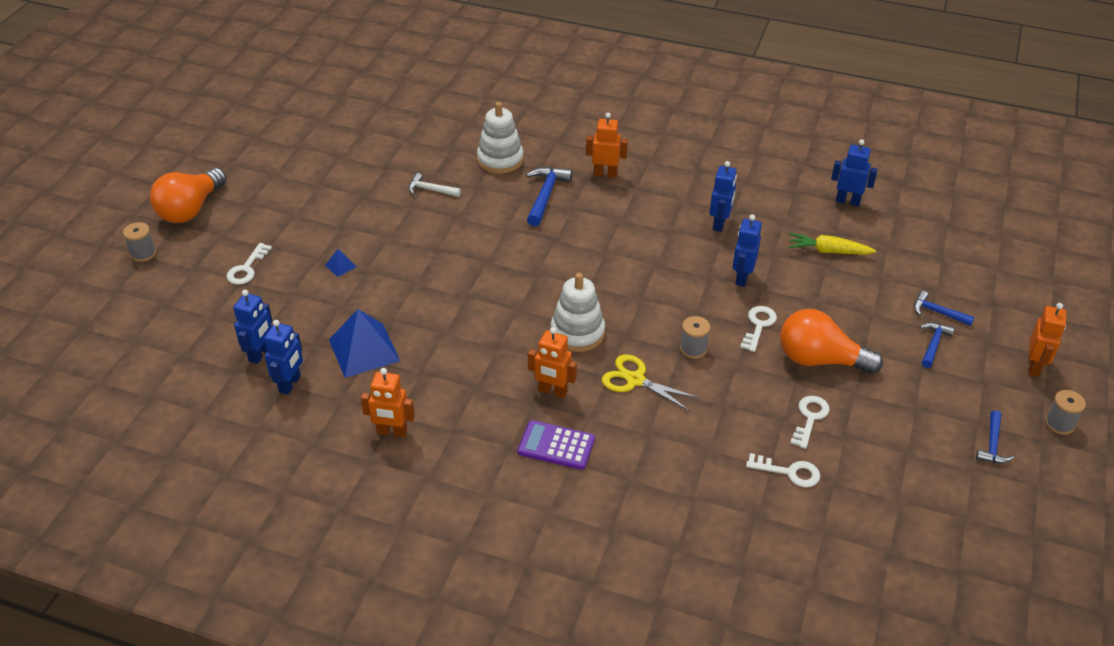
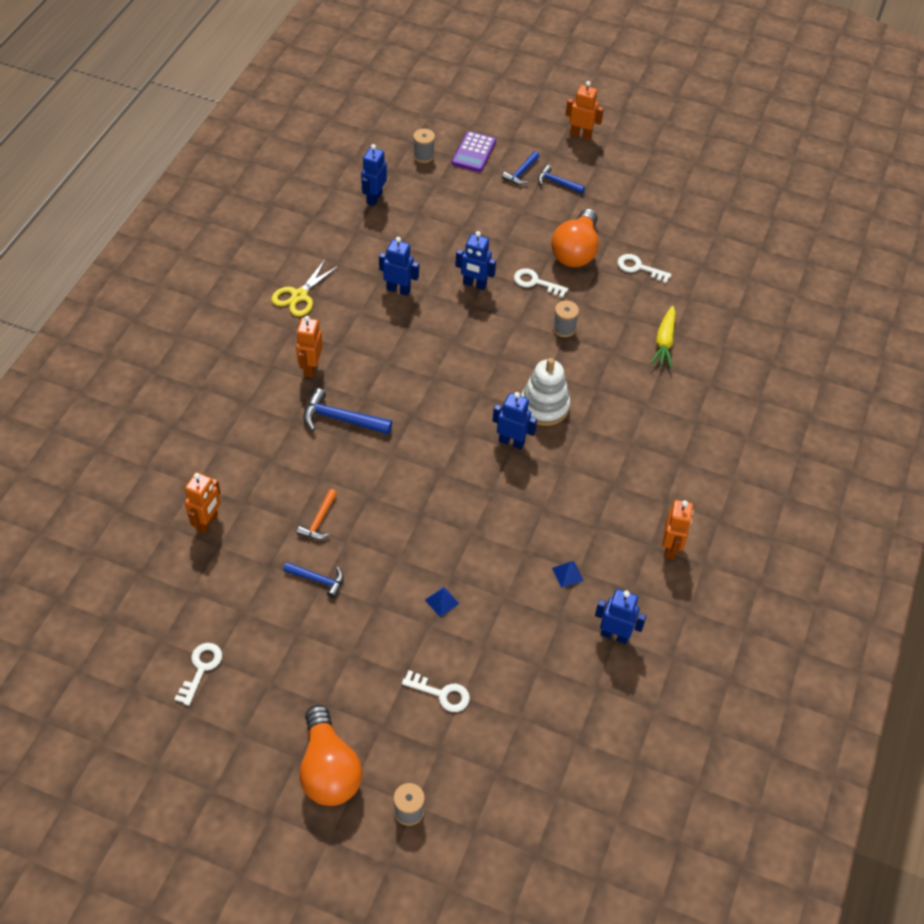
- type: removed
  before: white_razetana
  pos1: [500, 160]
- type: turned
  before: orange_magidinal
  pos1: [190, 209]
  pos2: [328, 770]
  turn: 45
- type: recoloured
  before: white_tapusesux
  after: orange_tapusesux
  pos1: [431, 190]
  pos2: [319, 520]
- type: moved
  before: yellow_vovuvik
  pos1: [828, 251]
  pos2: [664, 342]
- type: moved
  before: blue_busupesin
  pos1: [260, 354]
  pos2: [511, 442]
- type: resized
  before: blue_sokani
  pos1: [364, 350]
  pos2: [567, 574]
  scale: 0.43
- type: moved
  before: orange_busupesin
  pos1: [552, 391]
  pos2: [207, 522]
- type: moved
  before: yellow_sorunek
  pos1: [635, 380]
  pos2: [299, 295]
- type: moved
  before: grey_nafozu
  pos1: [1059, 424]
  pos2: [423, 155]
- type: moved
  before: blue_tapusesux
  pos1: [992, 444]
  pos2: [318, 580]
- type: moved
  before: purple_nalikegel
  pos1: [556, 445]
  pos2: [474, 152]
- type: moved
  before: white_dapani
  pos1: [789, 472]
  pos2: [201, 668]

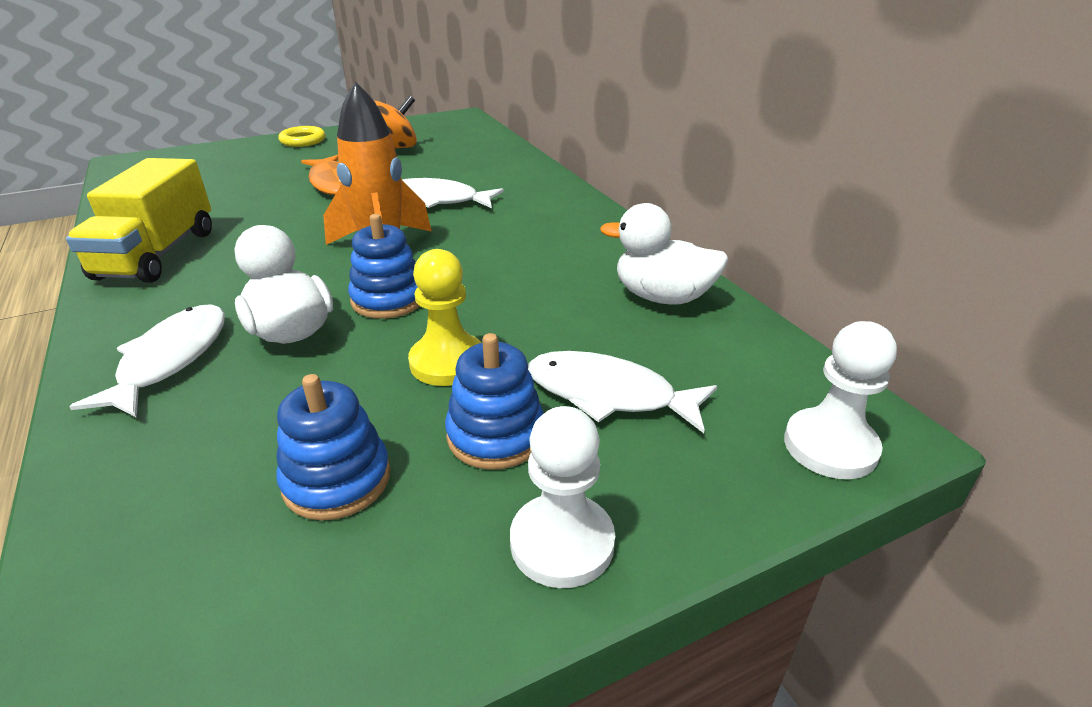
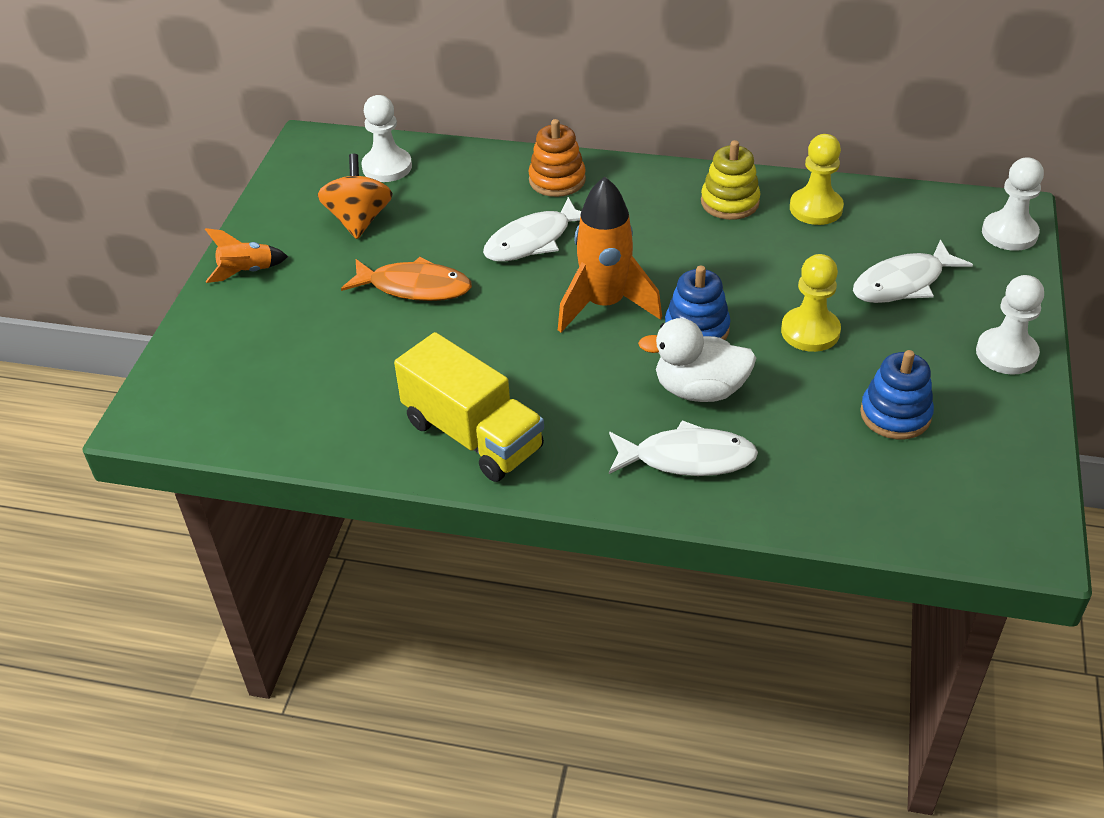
- type: replaced
  before: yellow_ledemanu
  after: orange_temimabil
  pos1: [303, 140]
  pos2: [247, 272]
- type: replaced
  before: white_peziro
  after: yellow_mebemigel
  pos1: [662, 297]
  pos2: [816, 208]
- type: turned
  before: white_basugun
  pos1: [170, 360]
  pos2: [687, 458]
  turn: 135
- type: removed
  before: blue_razetana
  pos1: [496, 435]
- type: added
  after: white_mebemigel
  pos2: [387, 167]
- type: added
  after: orange_razetana
  pos2: [557, 180]
- type: added
  after: yellow_razetana
  pos2: [730, 202]

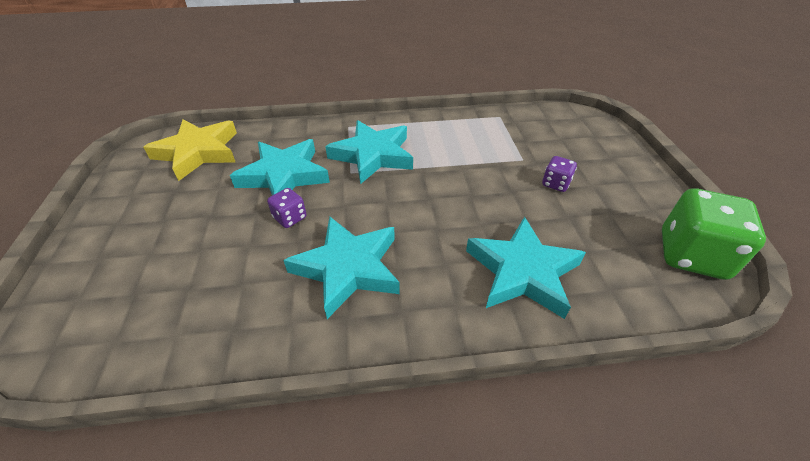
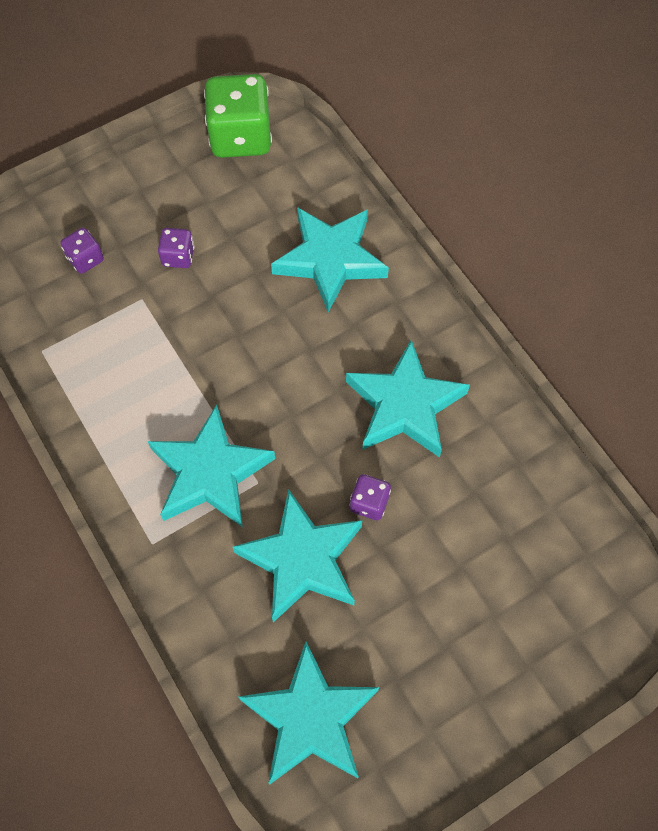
- type: recoloured
  before: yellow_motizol
  after: turquoise_motizol
  pos1: [198, 152]
  pos2: [310, 718]
- type: added
  after: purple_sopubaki
  pos2: [85, 259]

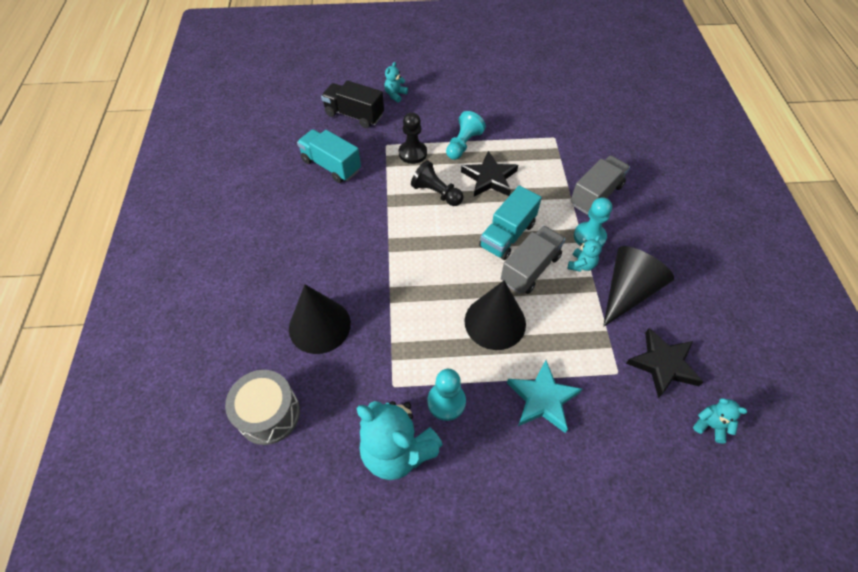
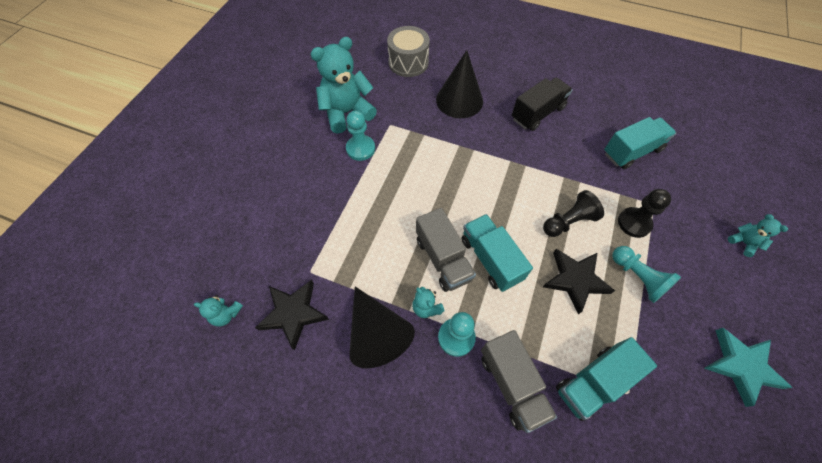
- type: moved
  before: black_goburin
  pos1: [354, 115]
  pos2: [537, 113]
- type: removed
  before: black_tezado
  pos1: [495, 322]
- type: moved
  before: turquoise_motizol
  pos1: [542, 399]
  pos2: [741, 366]
- type: turned
  before: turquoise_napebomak
  pos1: [710, 425]
  pos2: [226, 314]
  turn: 45
- type: added
  after: turquoise_goburin
  pos2: [593, 382]

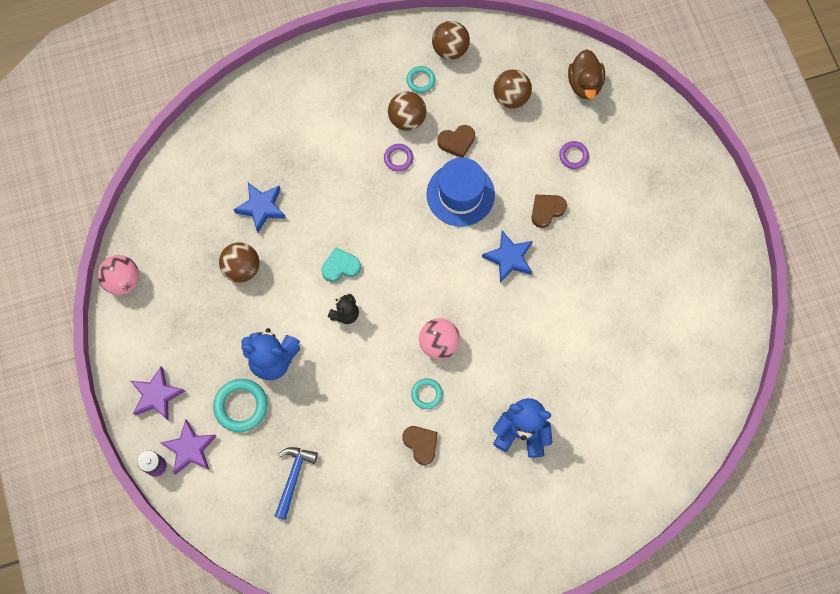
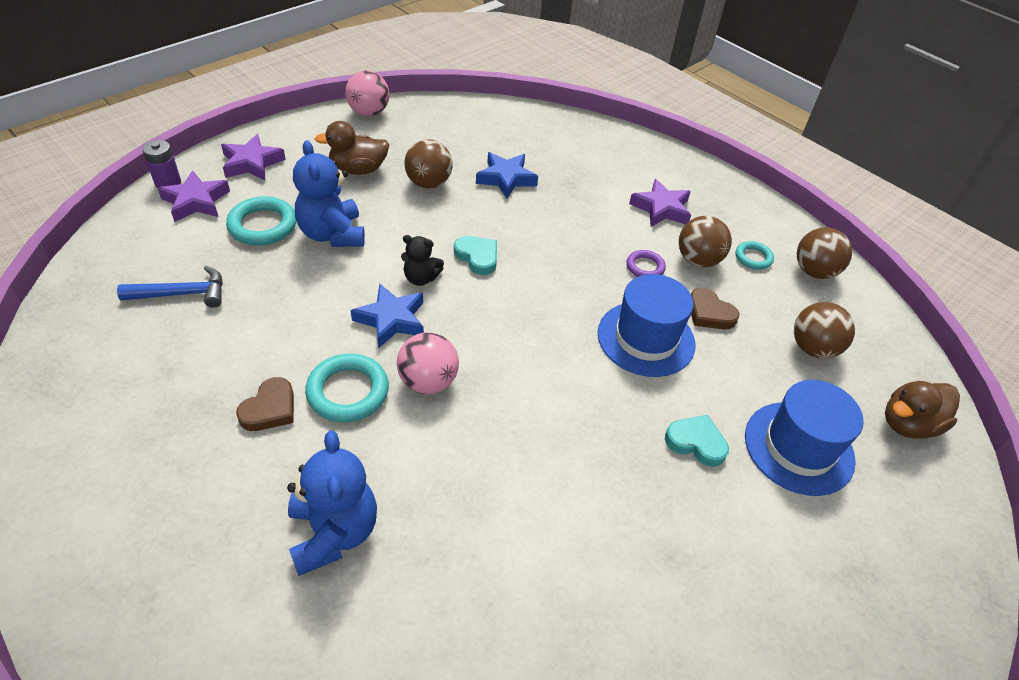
- type: replaced
  before: purple_ledemanu
  after: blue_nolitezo
  pos1: [573, 156]
  pos2: [799, 447]
- type: recoloured
  before: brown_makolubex
  after: turquoise_makolubex
  pos1: [546, 210]
  pos2: [696, 442]
- type: moved
  before: blue_motizol
  pos1: [509, 258]
  pos2: [391, 320]
- type: resized
  before: turquoise_ledemanu
  pos1: [426, 394]
  pos2: [348, 392]
  scale: 1.72
- type: added
  after: brown_peziro
  pos2: [358, 169]
- type: added
  after: purple_motizol
  pos2: [661, 208]

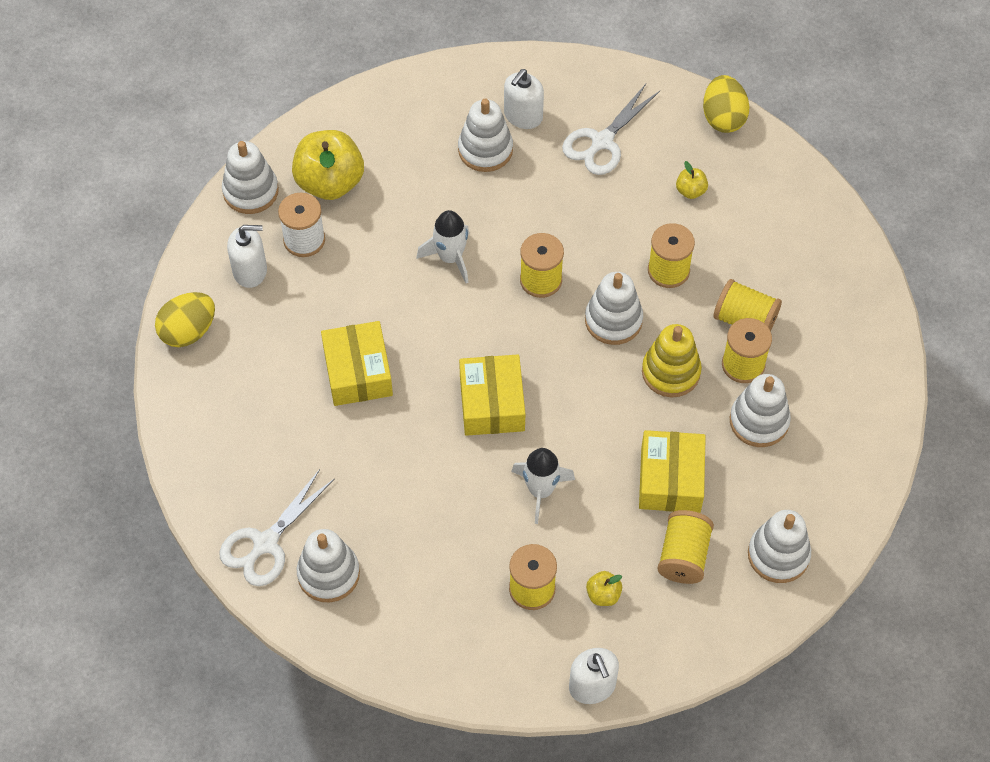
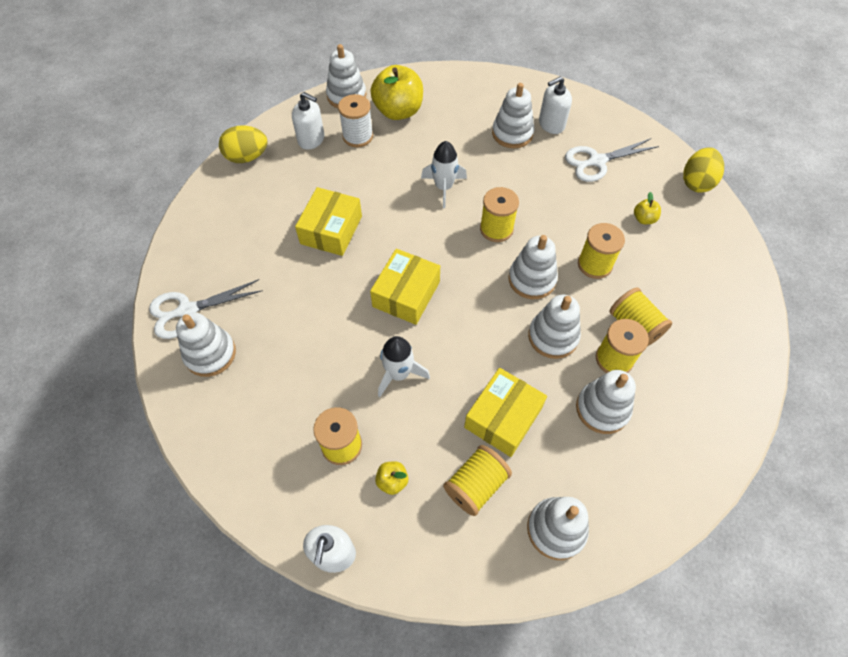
- type: recoloured
  before: yellow_razetana
  after: white_razetana
  pos1: [671, 372]
  pos2: [553, 336]

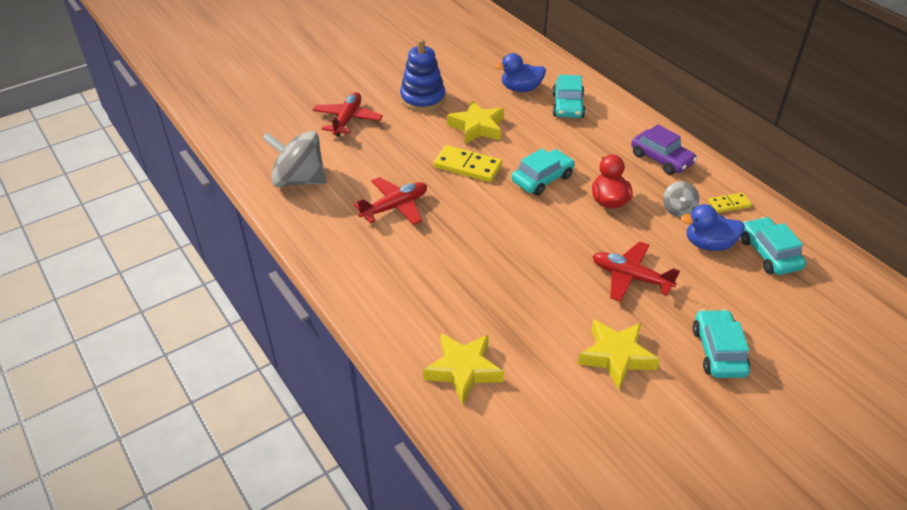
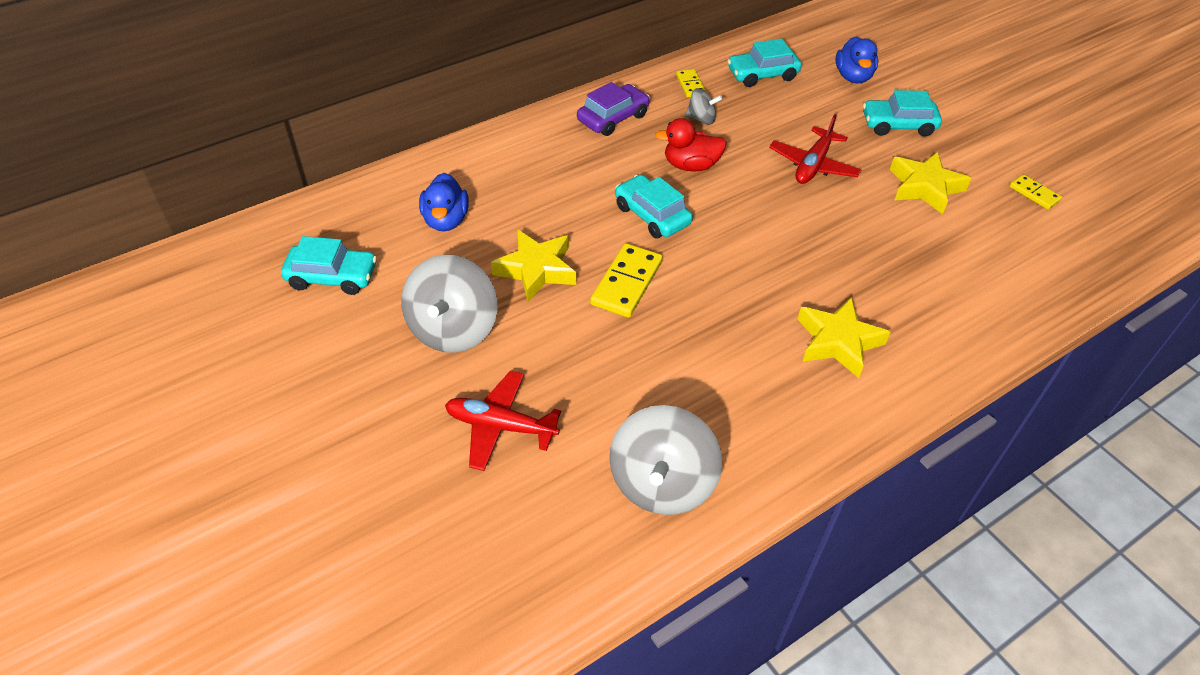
- type: replaced
  before: blue_razetana
  after: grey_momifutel
  pos1: [422, 99]
  pos2: [453, 329]
- type: moved
  before: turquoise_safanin
  pos1: [567, 106]
  pos2: [332, 277]
- type: removed
  before: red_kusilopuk
  pos1: [395, 207]
- type: moved
  before: blue_peziro
  pos1: [708, 244]
  pos2: [853, 77]
- type: moved
  before: yellow_motizol
  pos1: [463, 370]
  pos2: [838, 341]
- type: added
  after: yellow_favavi
  pos2: [1034, 194]

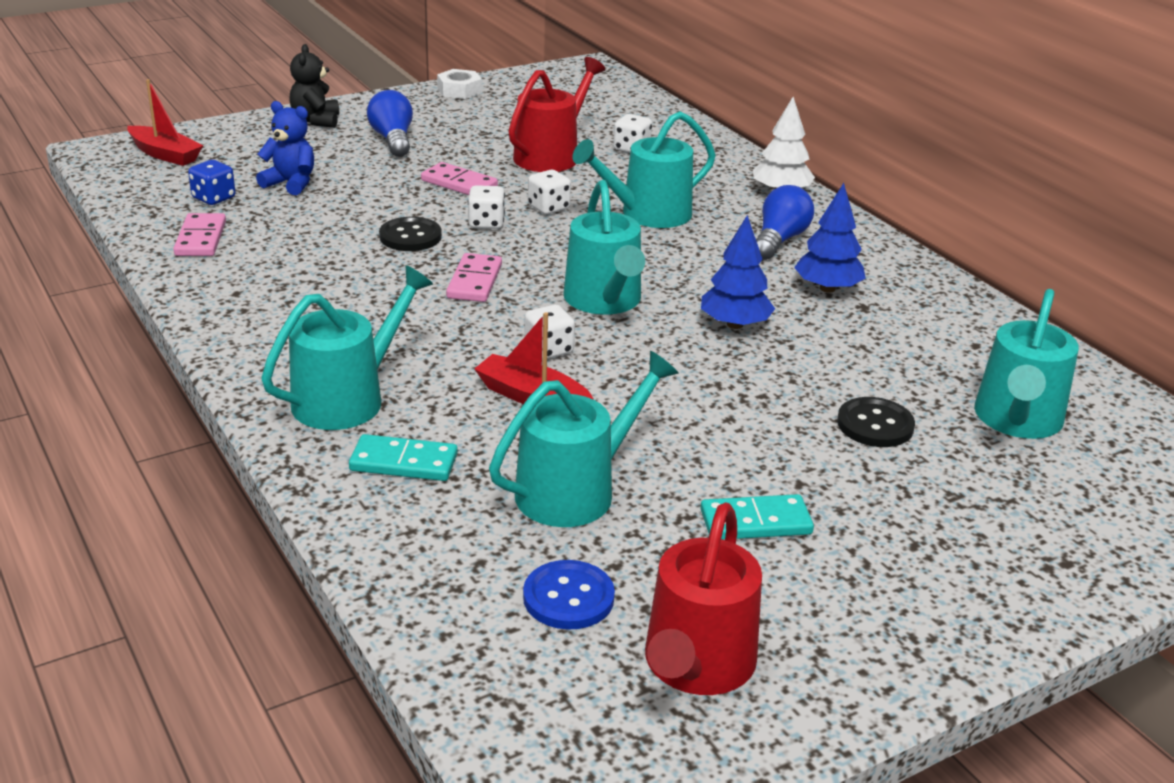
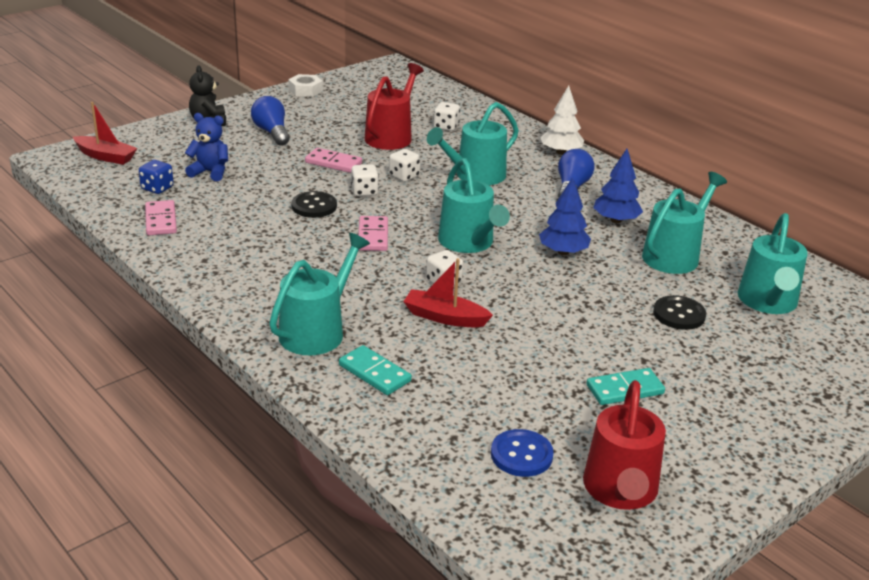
- type: moved
  before: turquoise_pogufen
  pos1: [575, 491]
  pos2: [674, 255]
- type: turned
  before: turquoise_favavi
  pos1: [404, 462]
  pos2: [374, 373]
  turn: 45

